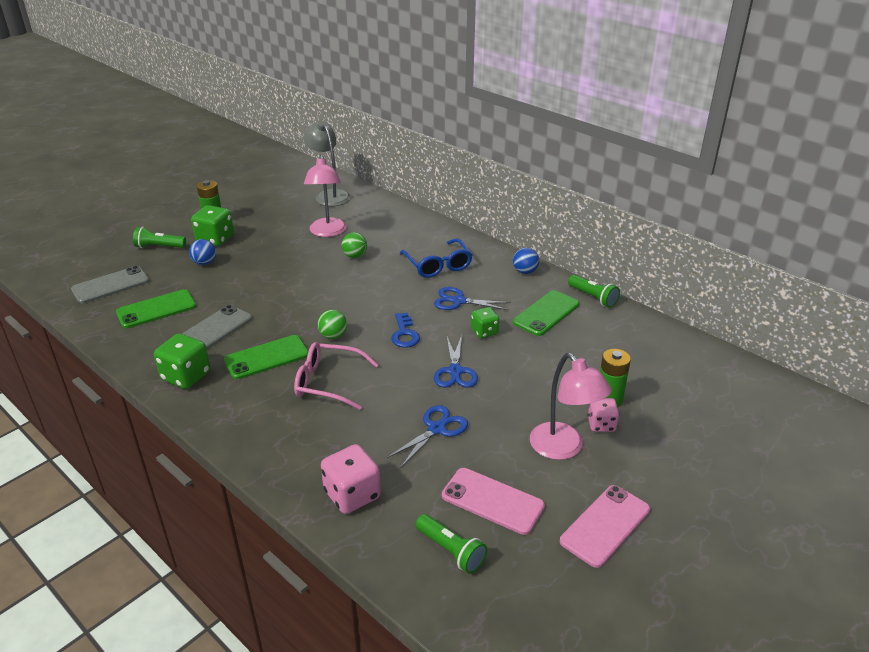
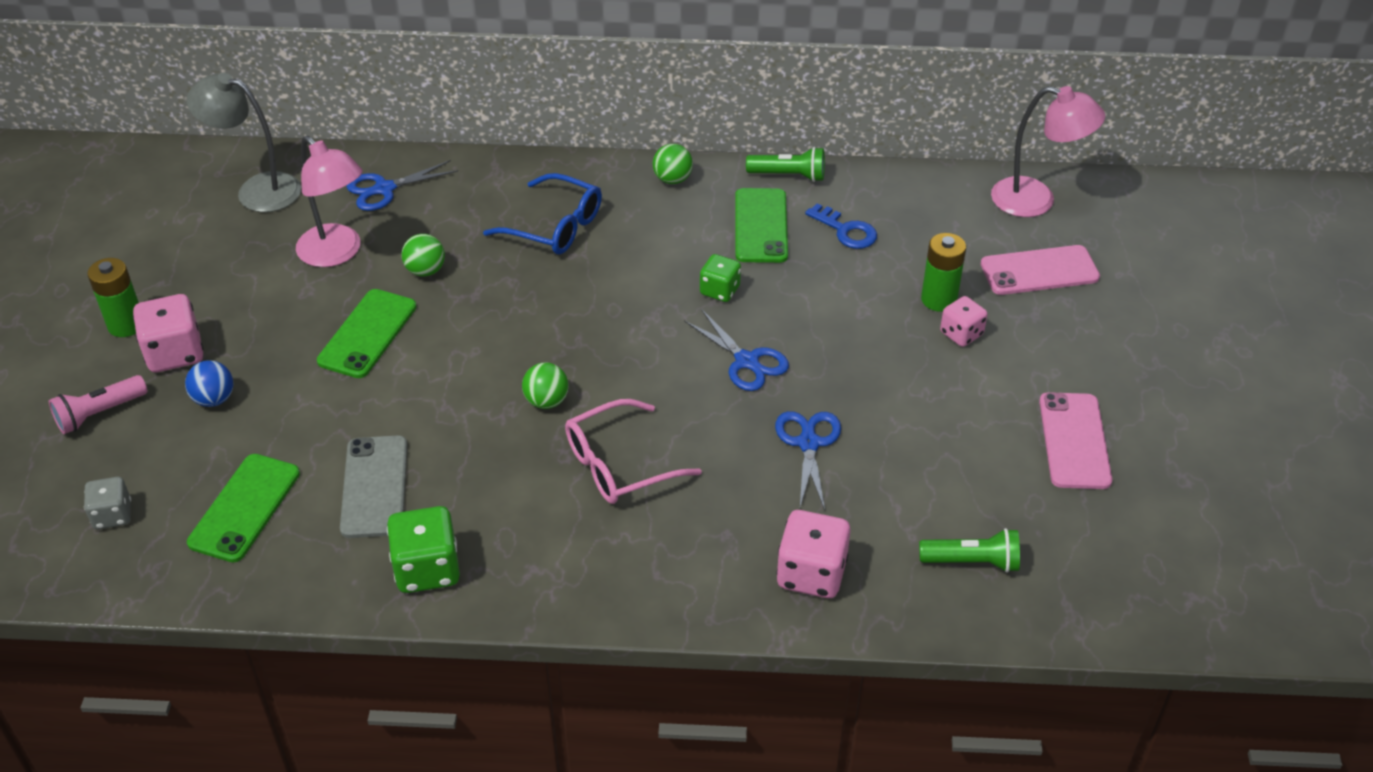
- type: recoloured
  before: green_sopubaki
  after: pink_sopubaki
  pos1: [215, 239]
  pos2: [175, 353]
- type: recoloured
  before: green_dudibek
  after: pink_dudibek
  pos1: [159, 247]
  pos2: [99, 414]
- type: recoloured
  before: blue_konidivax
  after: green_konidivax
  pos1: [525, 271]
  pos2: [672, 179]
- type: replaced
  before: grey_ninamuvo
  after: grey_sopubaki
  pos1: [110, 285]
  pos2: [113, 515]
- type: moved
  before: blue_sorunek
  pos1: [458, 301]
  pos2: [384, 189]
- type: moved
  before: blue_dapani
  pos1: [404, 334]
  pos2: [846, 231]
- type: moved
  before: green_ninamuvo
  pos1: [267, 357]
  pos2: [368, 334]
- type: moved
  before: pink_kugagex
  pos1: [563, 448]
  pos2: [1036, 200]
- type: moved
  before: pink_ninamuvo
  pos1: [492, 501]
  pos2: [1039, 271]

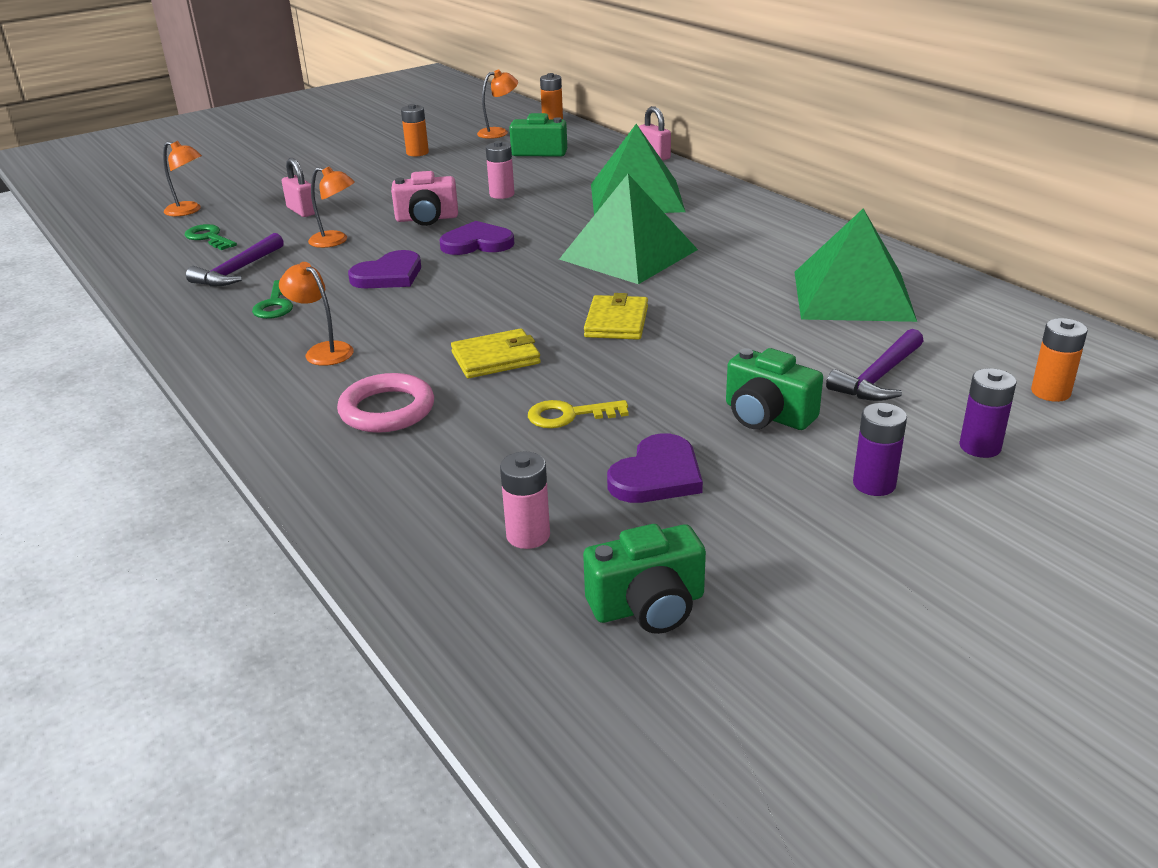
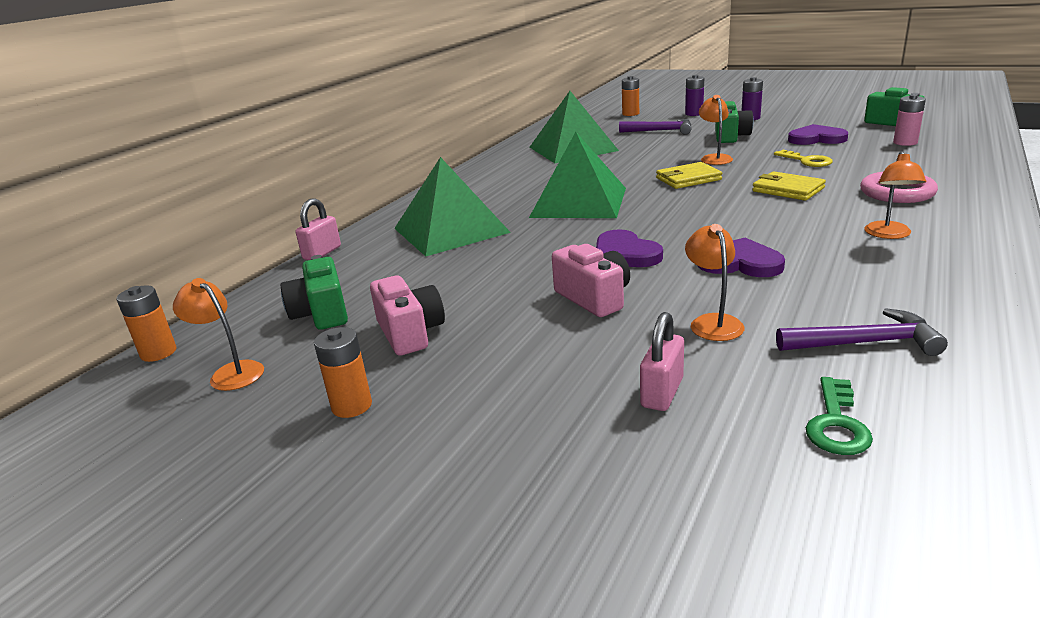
- type: moved
  before: orange_kugagex
  pos1: [189, 211]
  pos2: [714, 158]
- type: removed
  before: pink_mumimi
  pos1: [502, 194]
- type: removed
  before: green_dapani
  pos1: [275, 304]
- type: added
  after: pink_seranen
  pos2: [410, 333]

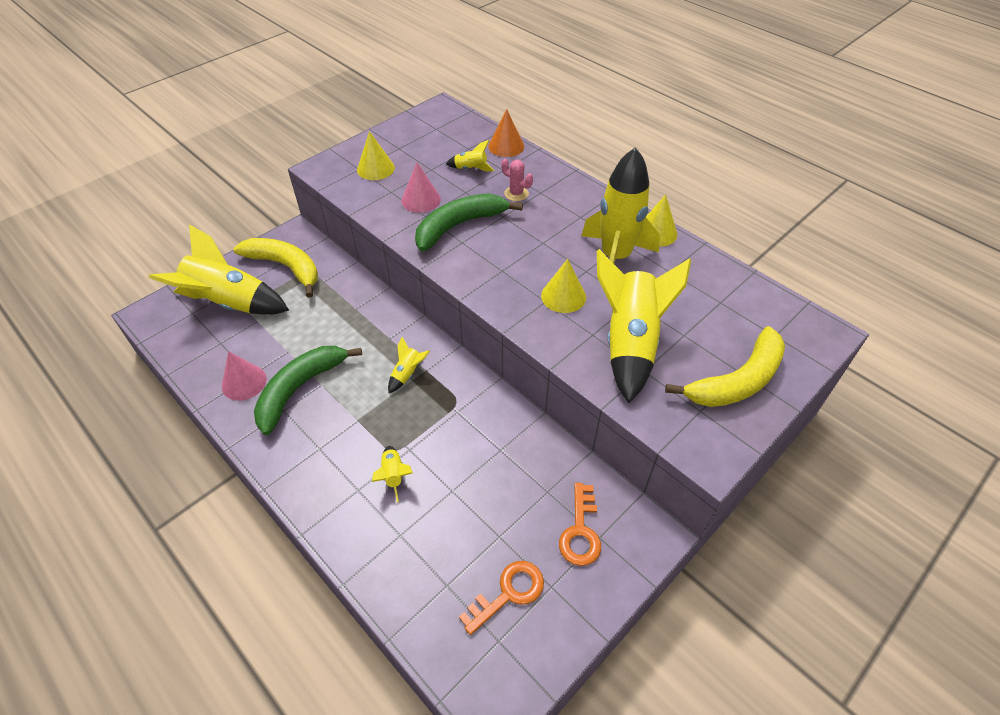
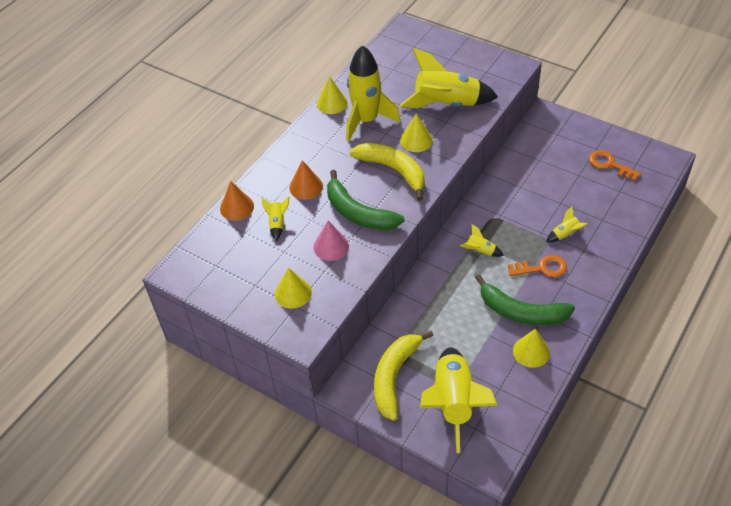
- type: replaced
  before: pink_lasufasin
  after: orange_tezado
  pos1: [516, 194]
  pos2: [306, 187]
- type: moved
  before: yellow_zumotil
  pos1: [737, 381]
  pos2: [394, 170]
- type: recoloured
  before: pink_tezado
  after: yellow_tezado
  pos1: [244, 382]
  pos2: [531, 351]
- type: moved
  before: orange_dapani
  pos1: [580, 531]
  pos2: [542, 268]

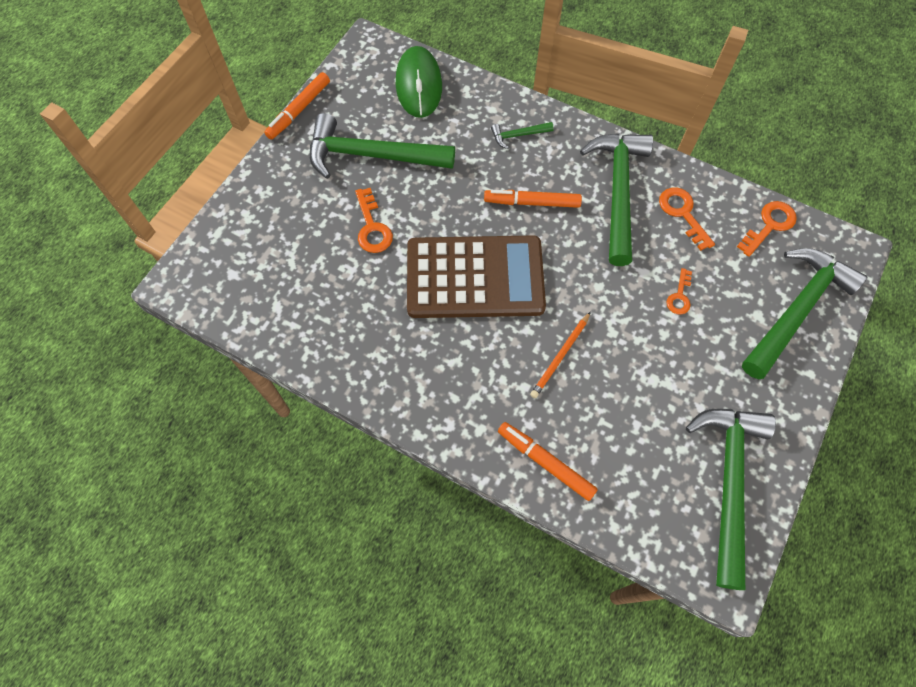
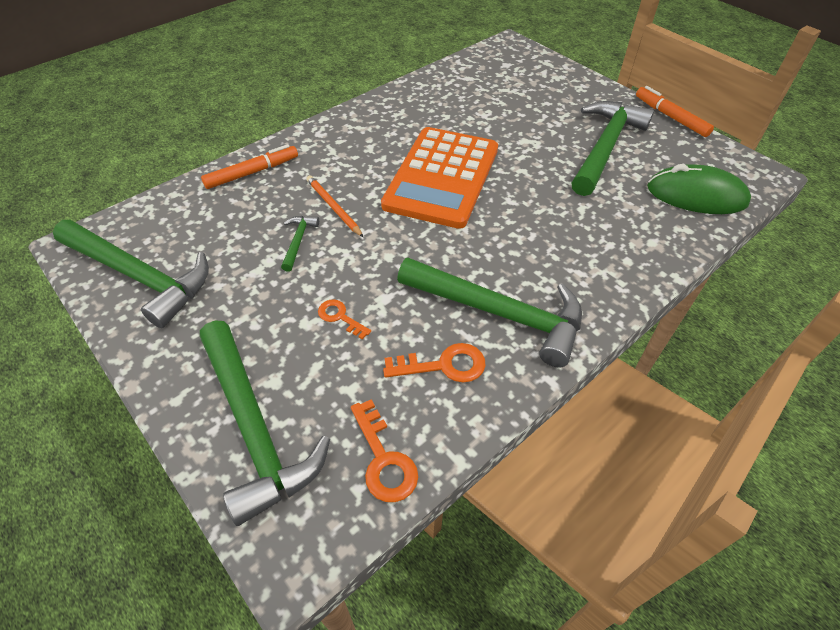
- type: moved
  before: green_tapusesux
  pos1: [518, 135]
  pos2: [298, 241]
- type: removed
  before: orange_dapani
  pos1: [372, 227]
- type: removed
  before: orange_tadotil
  pos1: [532, 202]
- type: recoloured
  before: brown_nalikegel
  after: orange_nalikegel
  pos1: [475, 278]
  pos2: [442, 177]

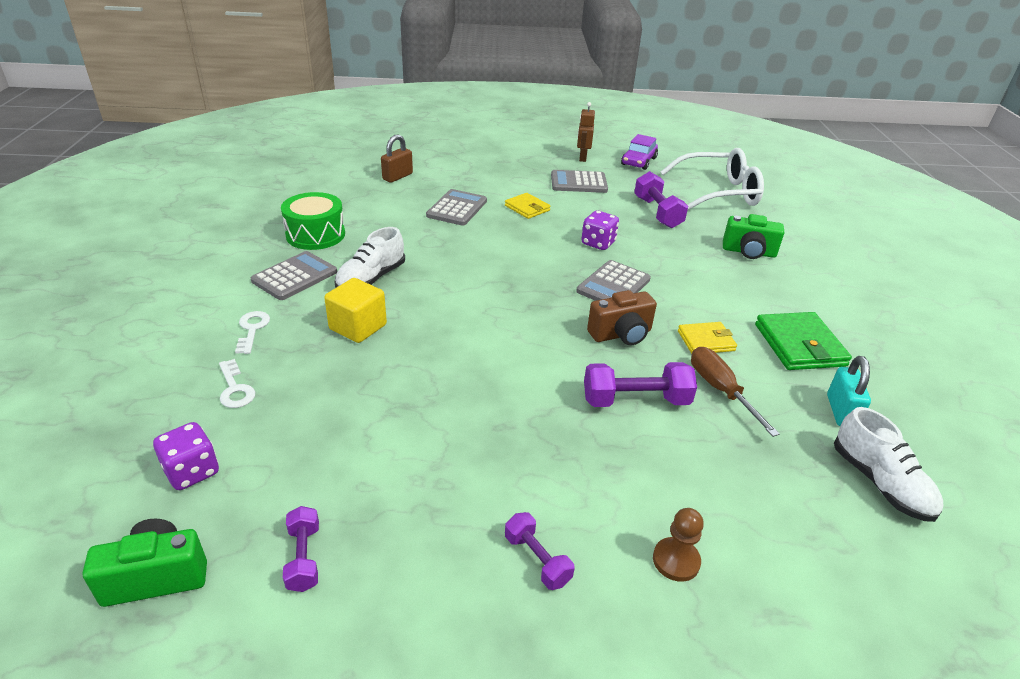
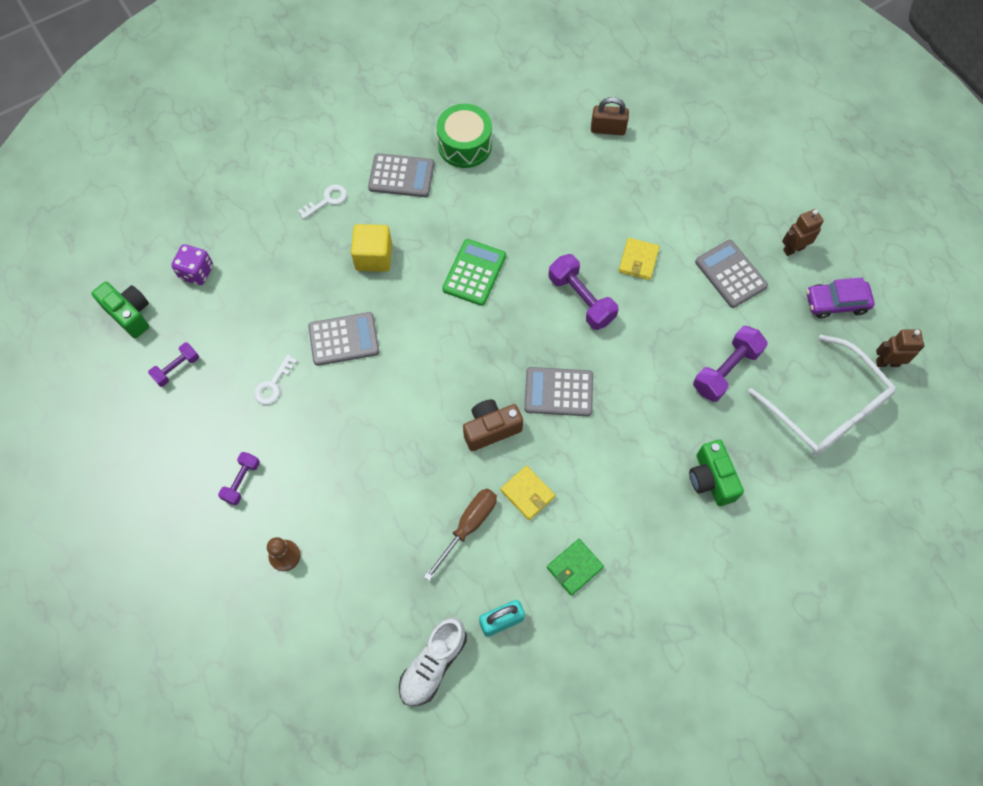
- type: moved
  before: grey_nalikegel
  pos1: [457, 208]
  pos2: [344, 339]
- type: removed
  before: purple_sopubaki
  pos1: [598, 243]
- type: removed
  before: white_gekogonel
  pos1: [371, 279]
- type: turned
  before: brown_seranen
  pos1: [621, 334]
  pos2: [491, 429]
  turn: 120
- type: resized
  before: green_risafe
  pos1: [799, 345]
  pos2: [574, 567]
  scale: 0.62
- type: moved
  before: white_dapani
  pos1: [235, 389]
  pos2: [273, 384]
- type: moved
  before: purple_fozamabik
  pos1: [635, 400]
  pos2: [581, 299]
- type: added
  after: green_nalikegel
  pos2: [474, 273]
- type: added
  after: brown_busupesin
  pos2: [887, 362]

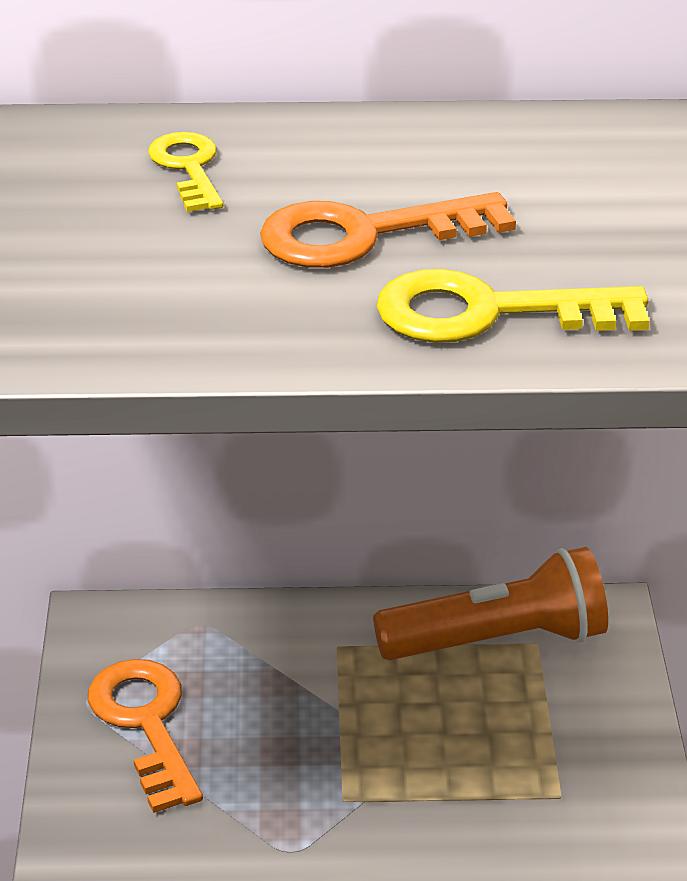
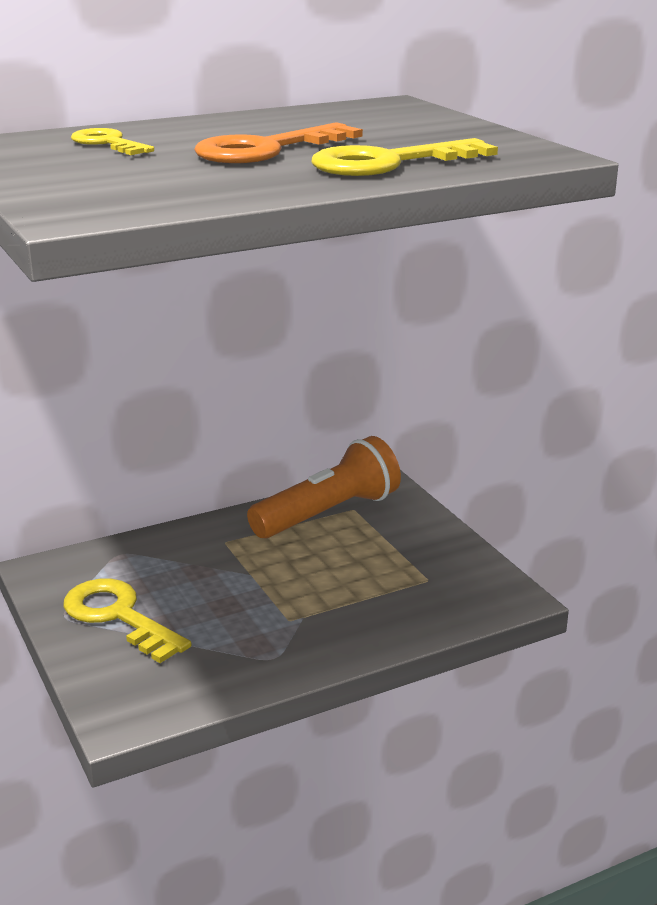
- type: recoloured
  before: orange_dapani
  after: yellow_dapani
  pos1: [146, 724]
  pos2: [118, 616]

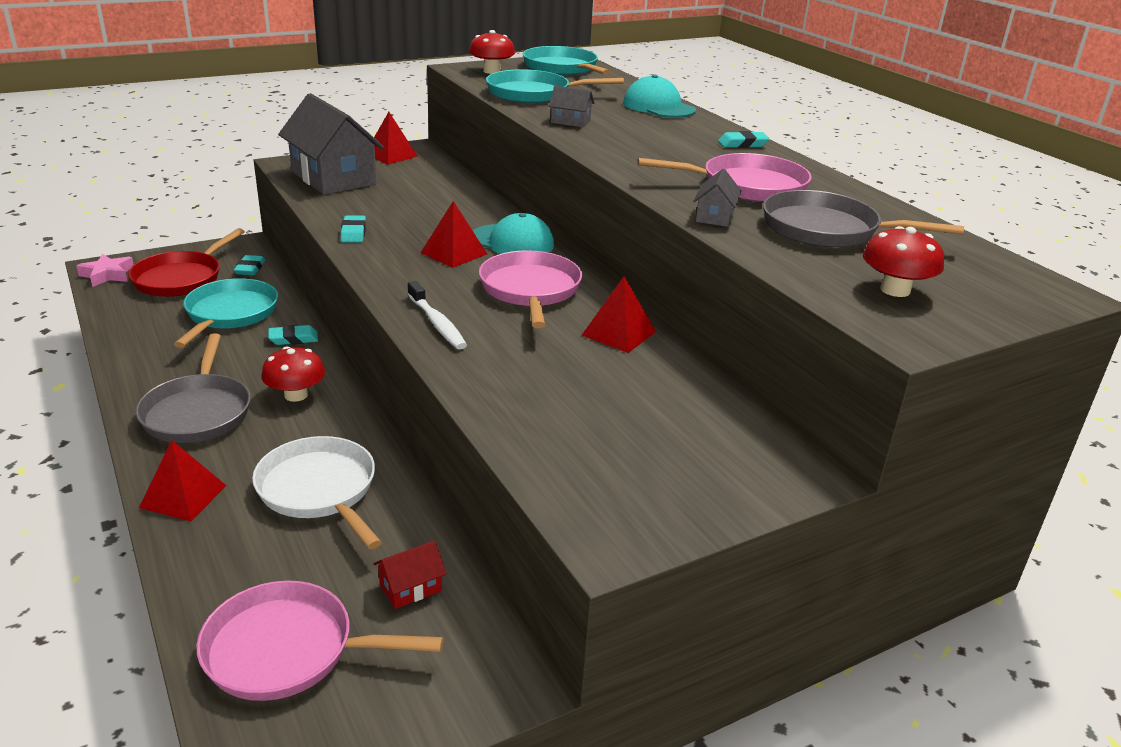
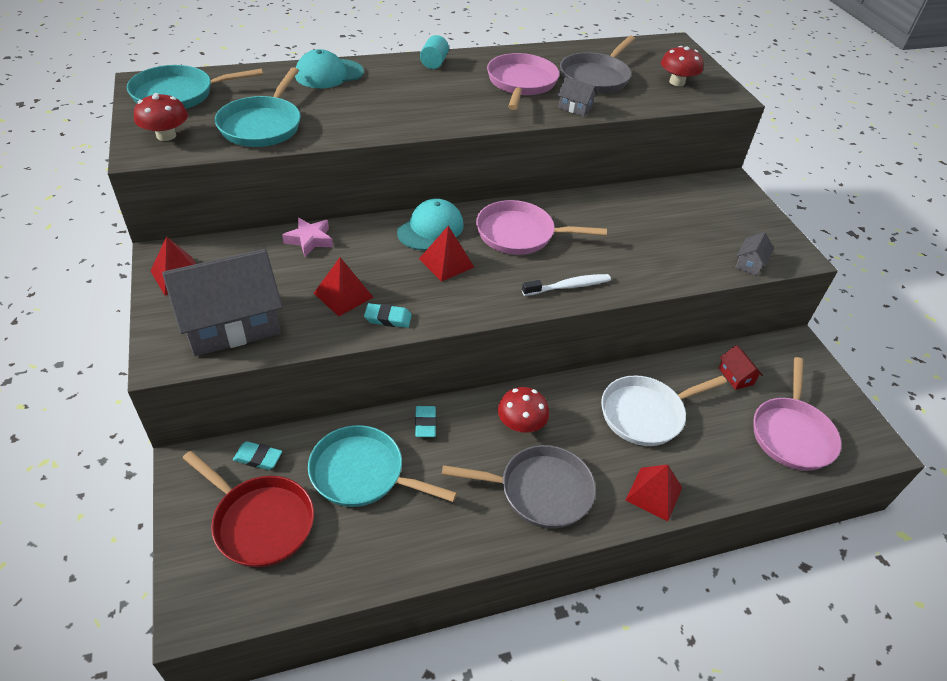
- type: moved
  before: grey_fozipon
  pos1: [570, 121]
  pos2: [750, 263]
- type: replaced
  before: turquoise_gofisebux
  after: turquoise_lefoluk
  pos1: [742, 144]
  pos2: [434, 63]
- type: moved
  before: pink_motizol
  pos1: [107, 275]
  pos2: [310, 240]
- type: moved
  before: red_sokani
  pos1: [619, 333]
  pos2: [343, 295]

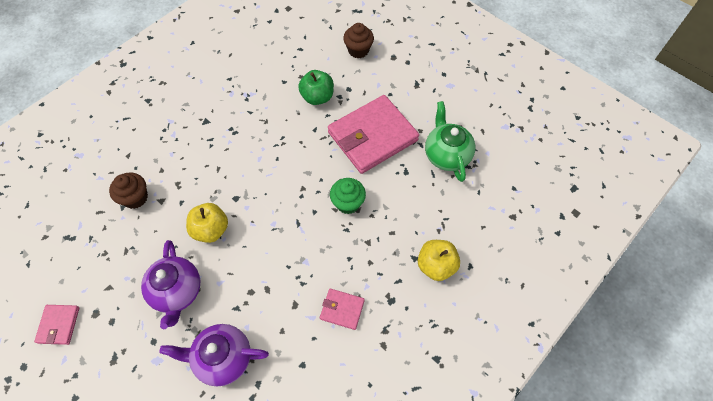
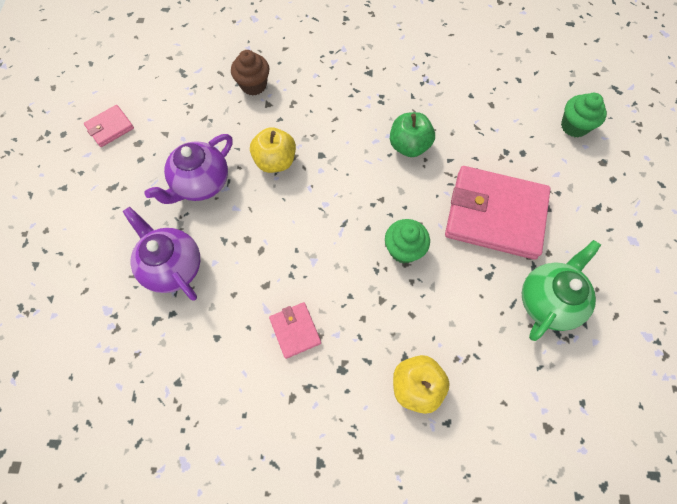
- type: recoloured
  before: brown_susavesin
  after: green_susavesin
  pos1: [358, 50]
  pos2: [574, 126]
- type: moved
  before: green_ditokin
  pos1: [317, 97]
  pos2: [409, 146]

